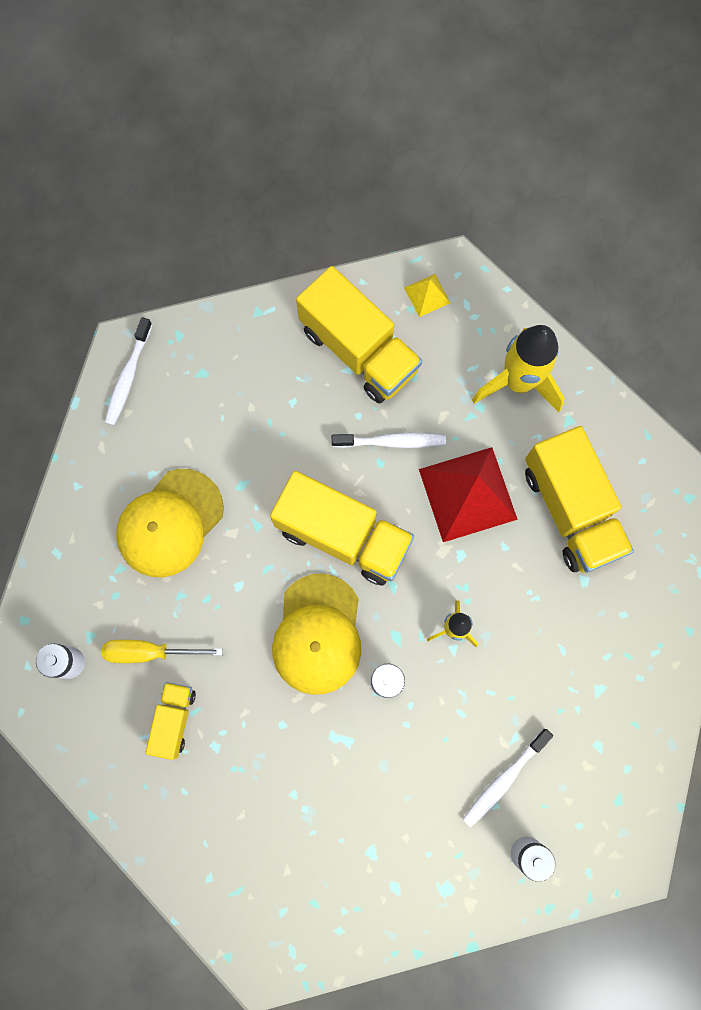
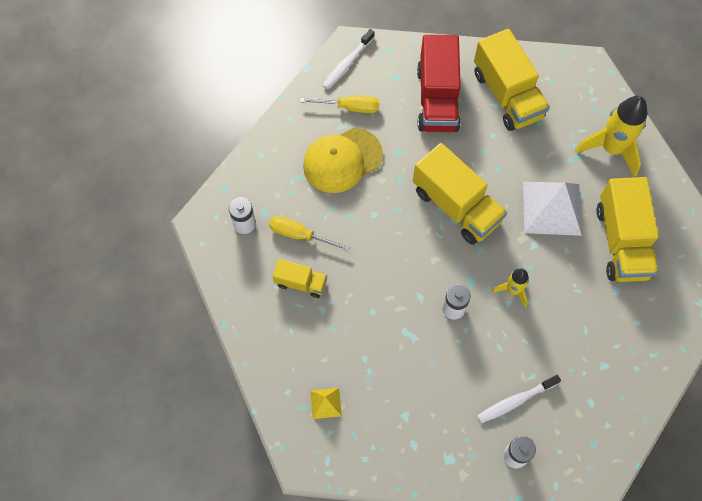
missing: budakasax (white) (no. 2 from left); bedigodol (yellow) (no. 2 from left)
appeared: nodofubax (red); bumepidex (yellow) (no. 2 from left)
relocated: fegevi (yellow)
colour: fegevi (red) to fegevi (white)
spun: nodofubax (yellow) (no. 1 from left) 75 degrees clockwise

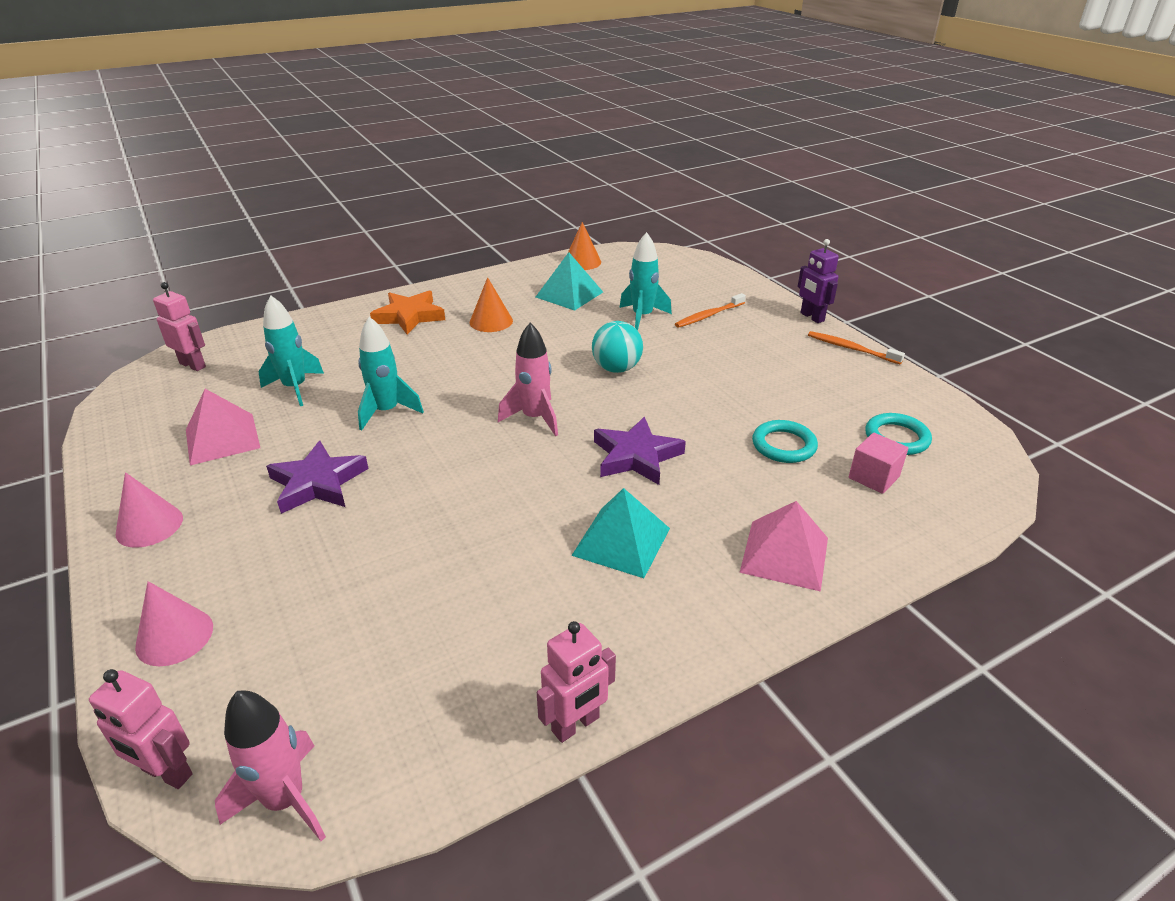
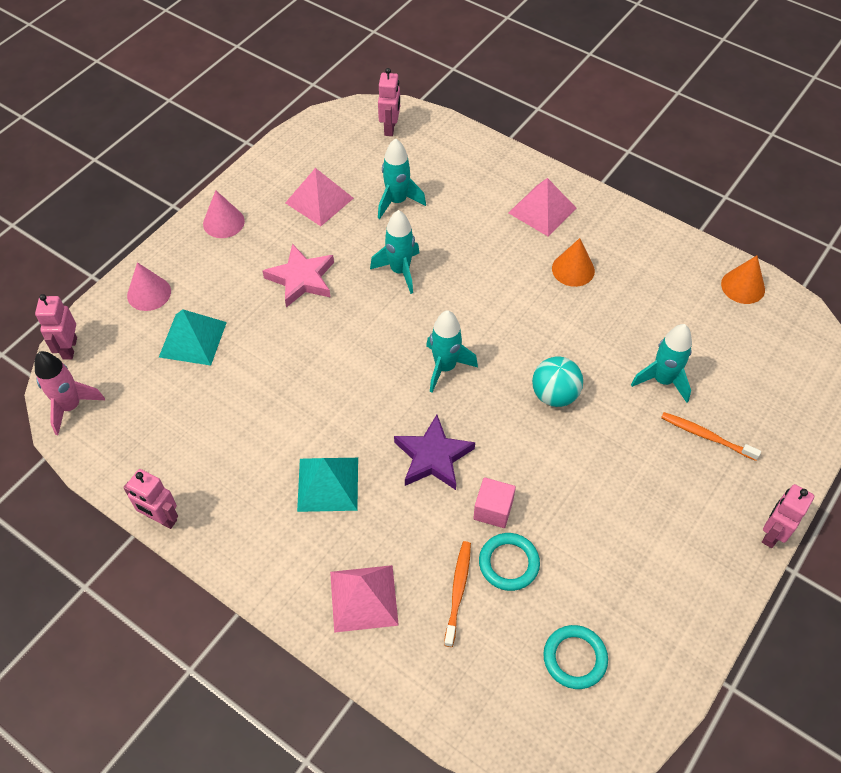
relocated: fegevi (turquoise) (no. 1 from left); budakasax (orange) (no. 2 from left in the first image) to budakasax (orange) (no. 1 from left); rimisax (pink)
exchanged: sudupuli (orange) to fegevi (pink) (no. 3 from left)
colour: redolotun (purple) to redolotun (pink) (no. 4 from left); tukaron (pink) (no. 2 from left) to tukaron (turquoise) (no. 3 from left); sudupuli (purple) (no. 1 from left) to sudupuli (pink)

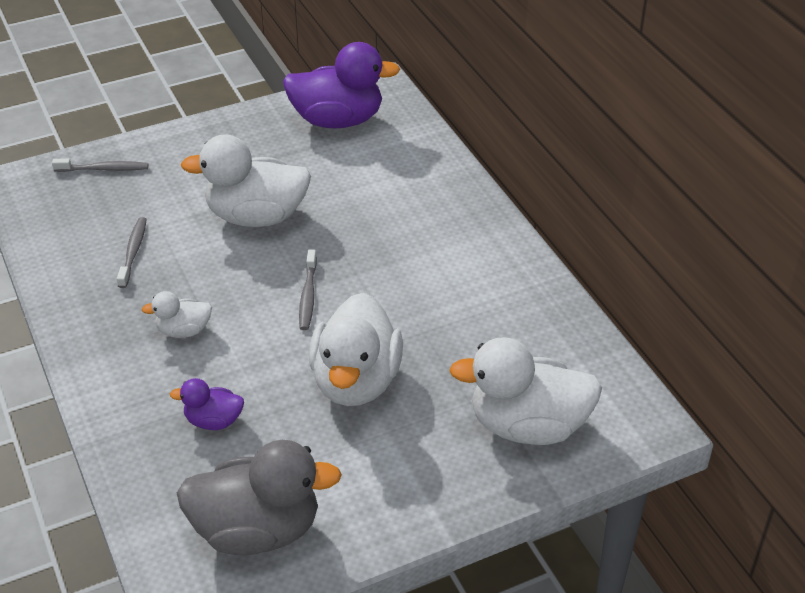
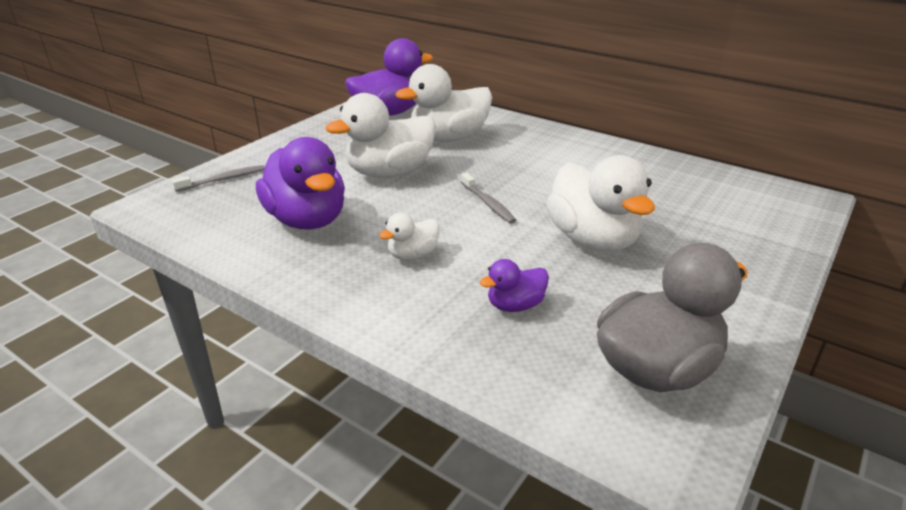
relocated: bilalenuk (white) (no. 4 from left in the first image) to bilalenuk (white) (no. 3 from left)
exchanged: budakasax (grey) (no. 2 from left) to bilalenuk (purple) (no. 1 from left)

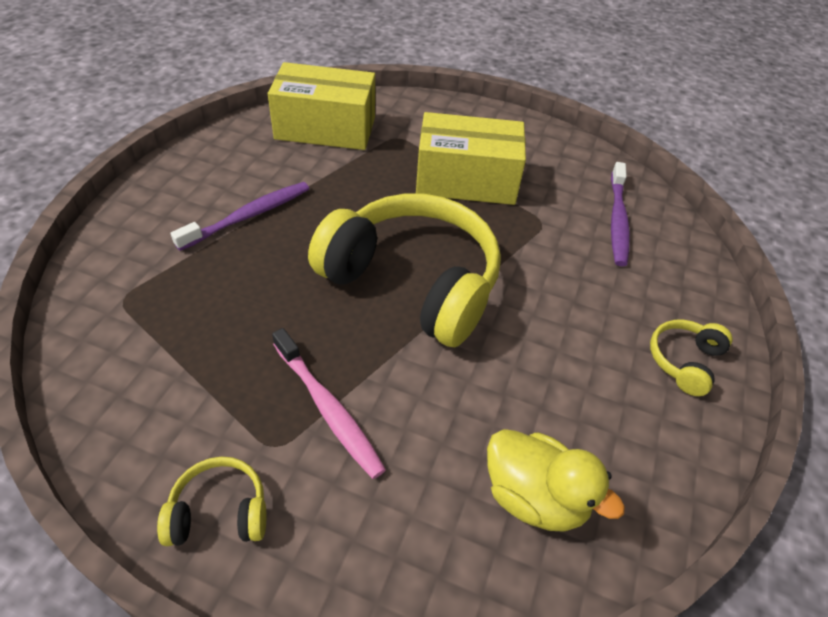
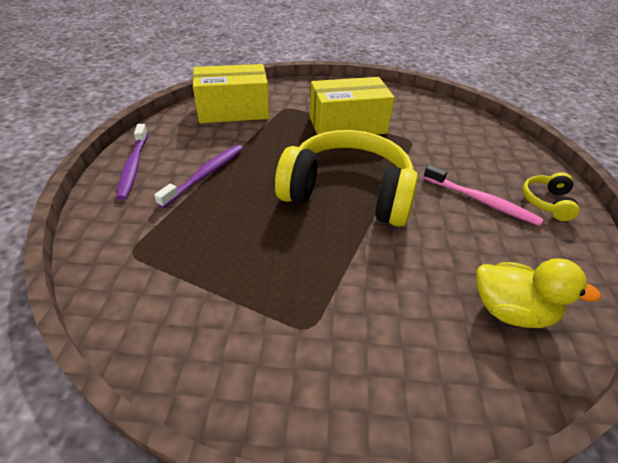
missing: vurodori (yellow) (no. 1 from left)
relocated: budakasax (purple) (no. 2 from left in the first image) to budakasax (purple) (no. 1 from left); budakasax (pink)

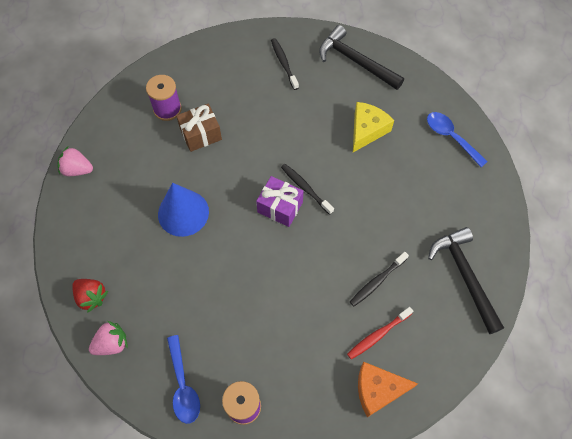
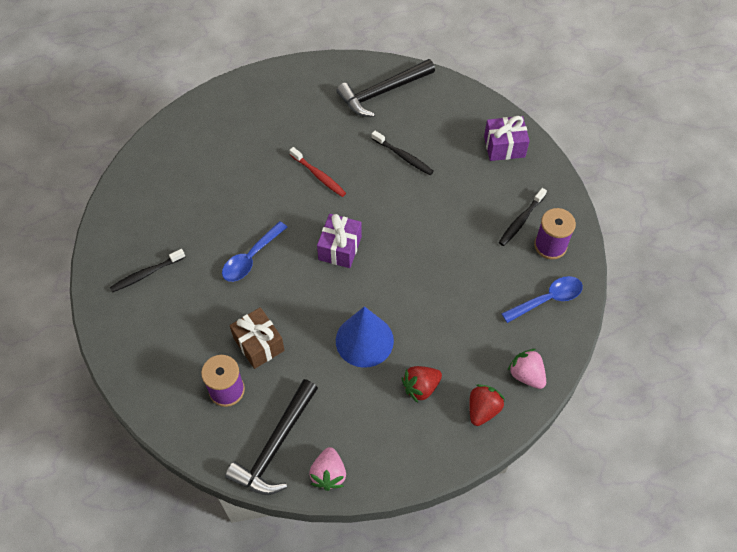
missing: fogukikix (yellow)
appeared: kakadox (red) (no. 1 from left)
relocated: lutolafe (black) (no. 1 from left); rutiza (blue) (no. 2 from left in the first image) to rutiza (blue) (no. 1 from left); budakasax (black) (no. 2 from left in the first image) to budakasax (black) (no. 3 from left); budakasax (red)
exchanged: fogukikix (orange) to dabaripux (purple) (no. 2 from left)

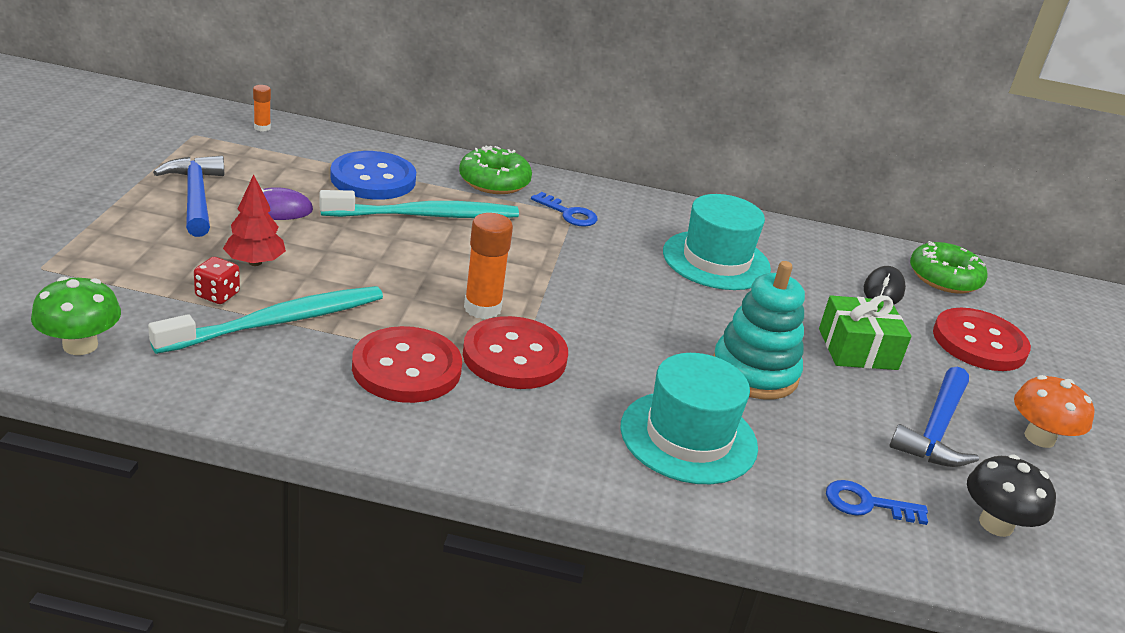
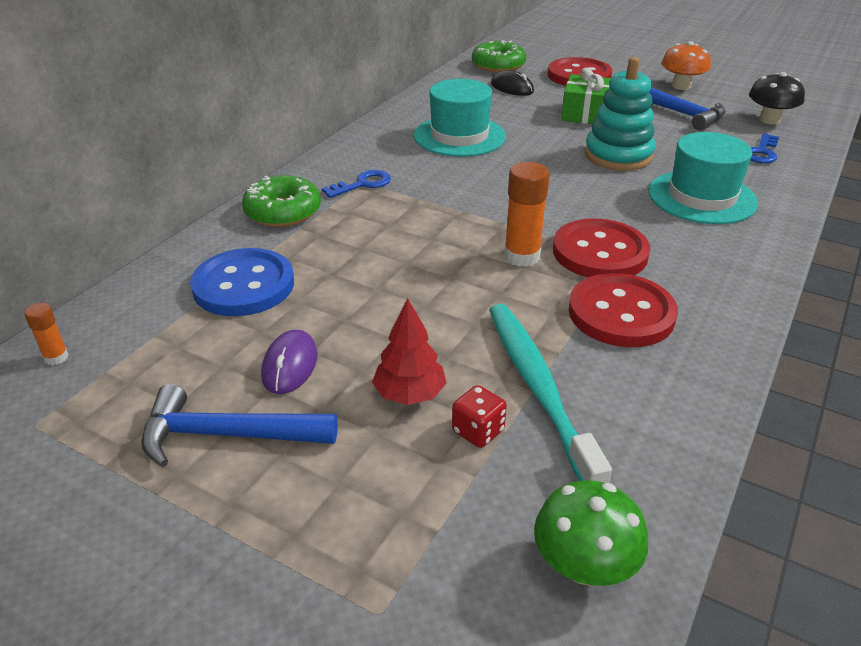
missing: budakasax (turquoise) (no. 2 from left)

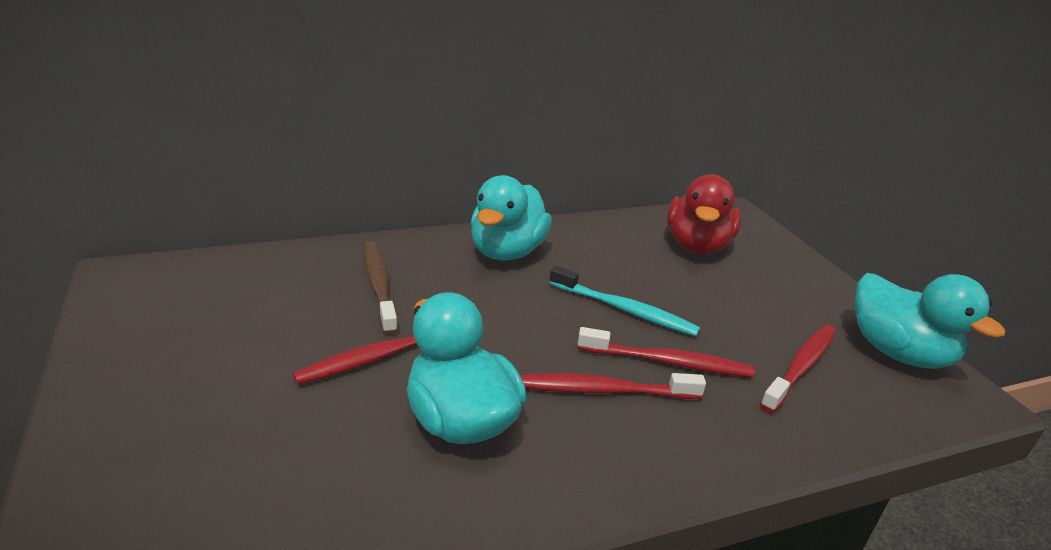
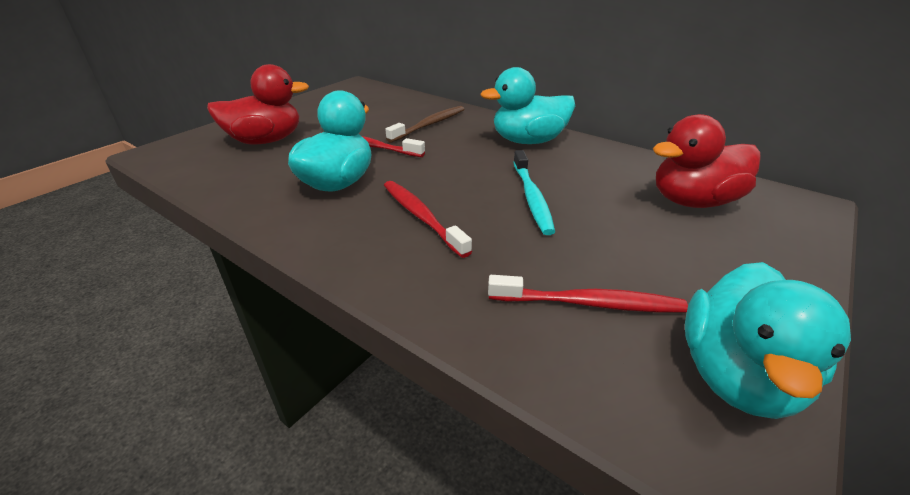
missing: budakasax (red) (no. 3 from left)
appeared: bilalenuk (red) (no. 1 from left)

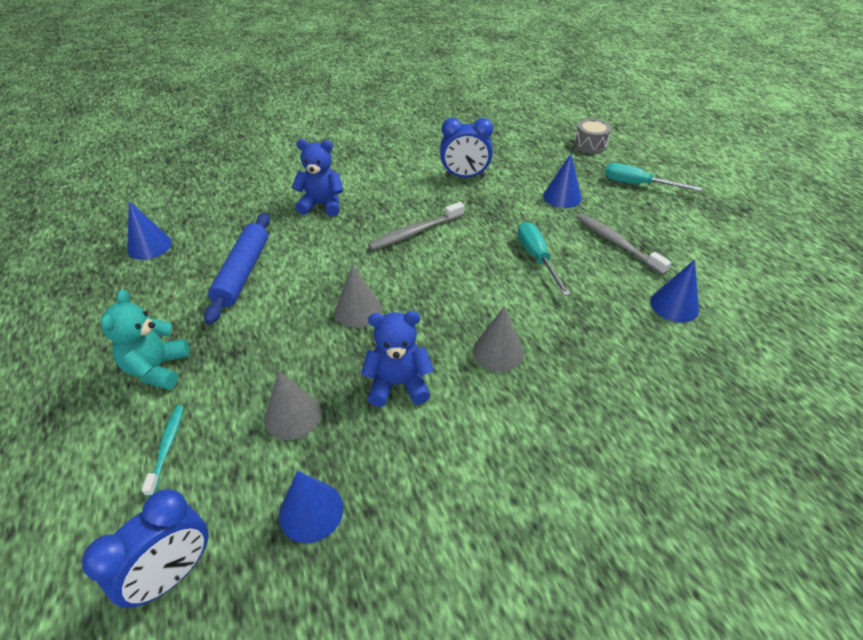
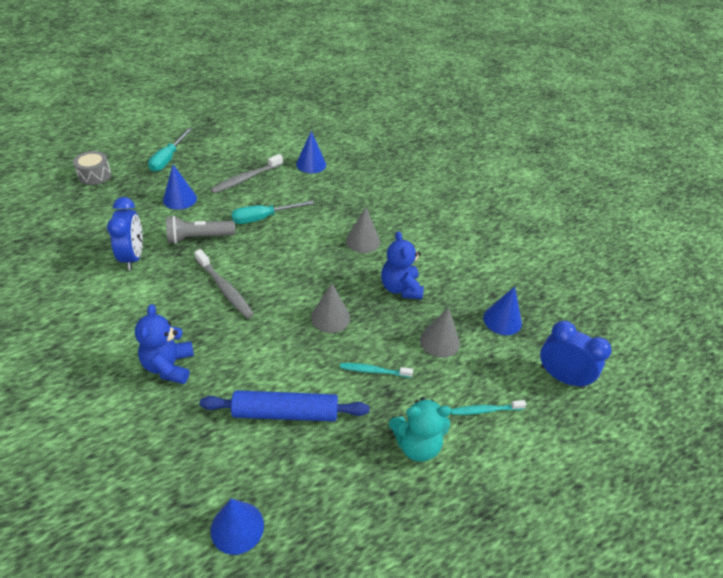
appeared: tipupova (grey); budakasax (turquoise) (no. 1 from left)

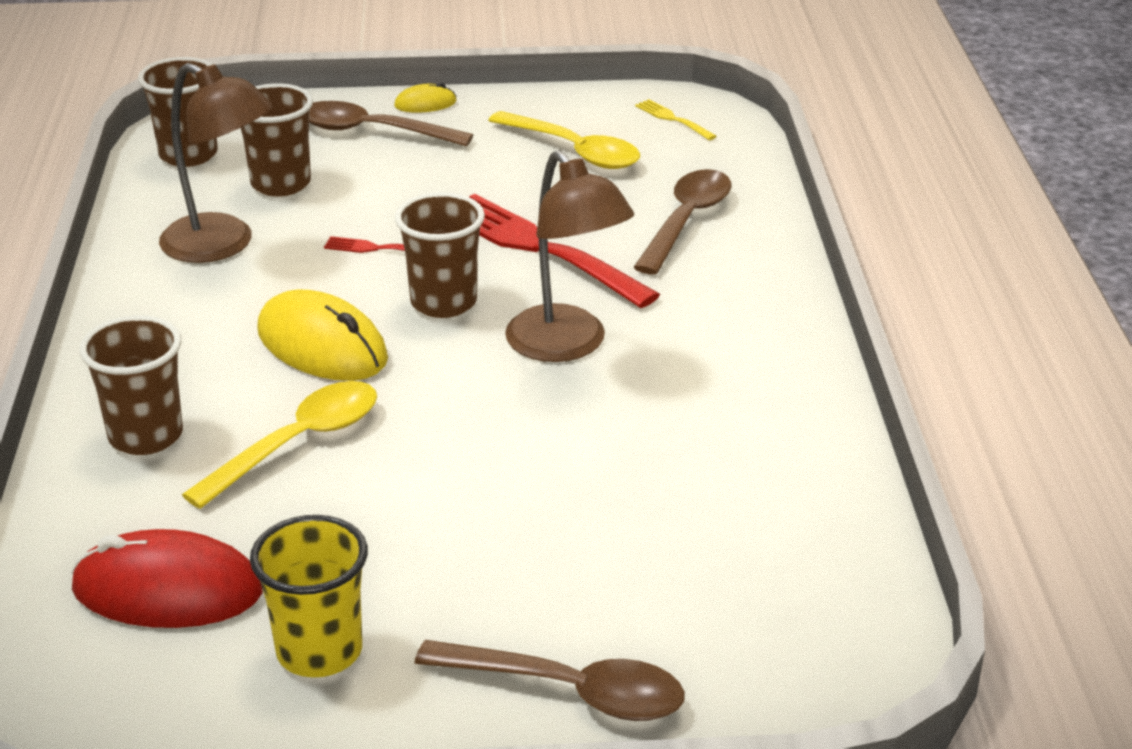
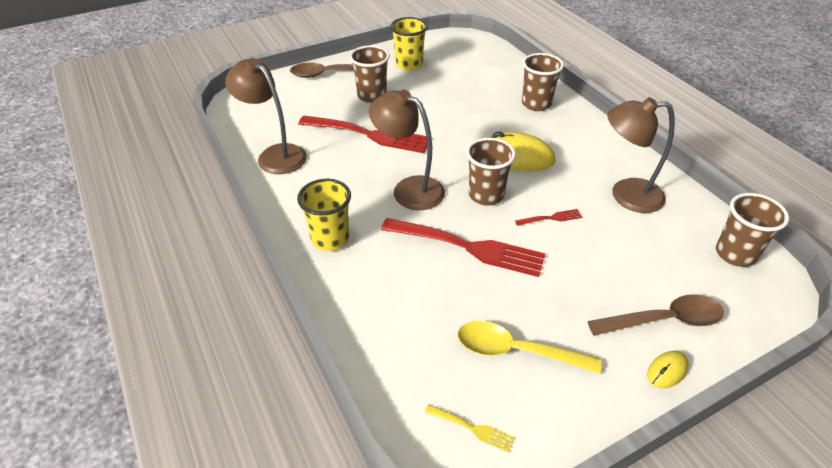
missing: rutiza (brown) (no. 3 from left); rutiza (yellow) (no. 1 from left); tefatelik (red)
appeared: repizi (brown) (no. 1 from left); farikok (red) (no. 1 from left); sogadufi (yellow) (no. 1 from left)
relocated: sogadufi (brown) (no. 3 from left in the first image) to sogadufi (brown) (no. 1 from left)

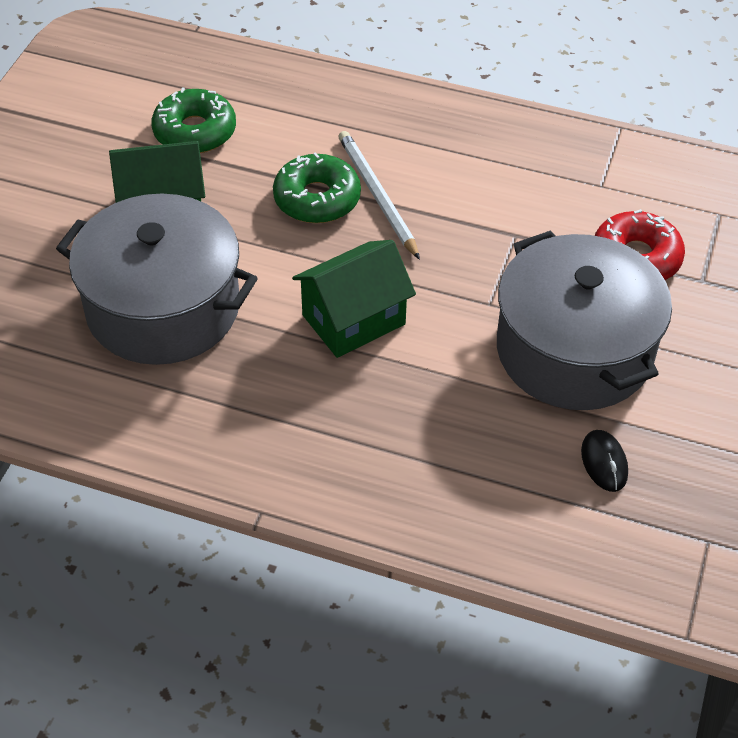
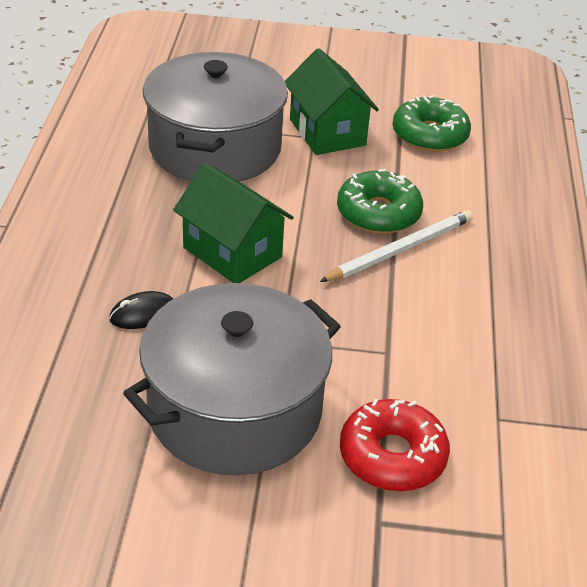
relocated: tefatelik (black)

